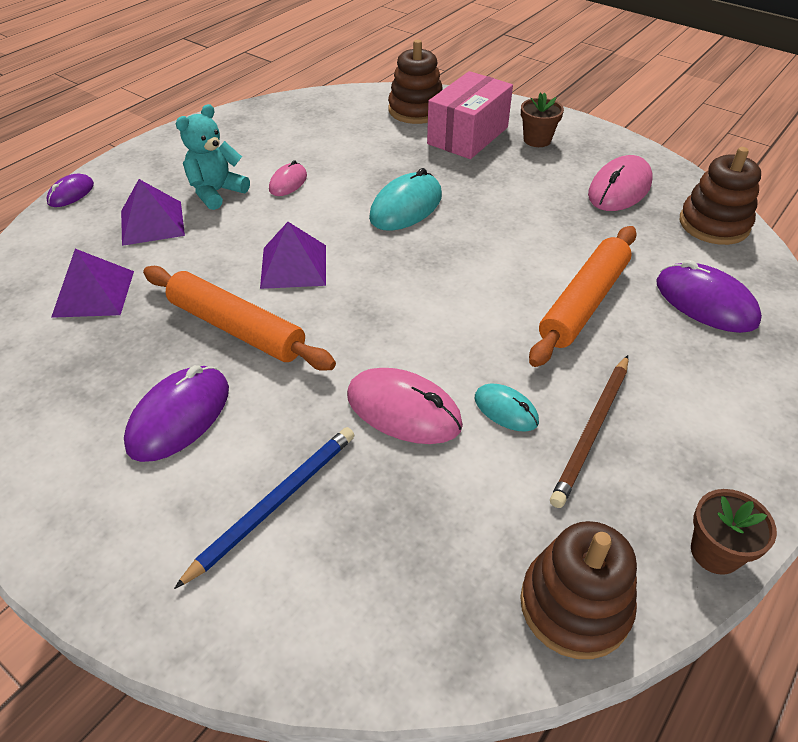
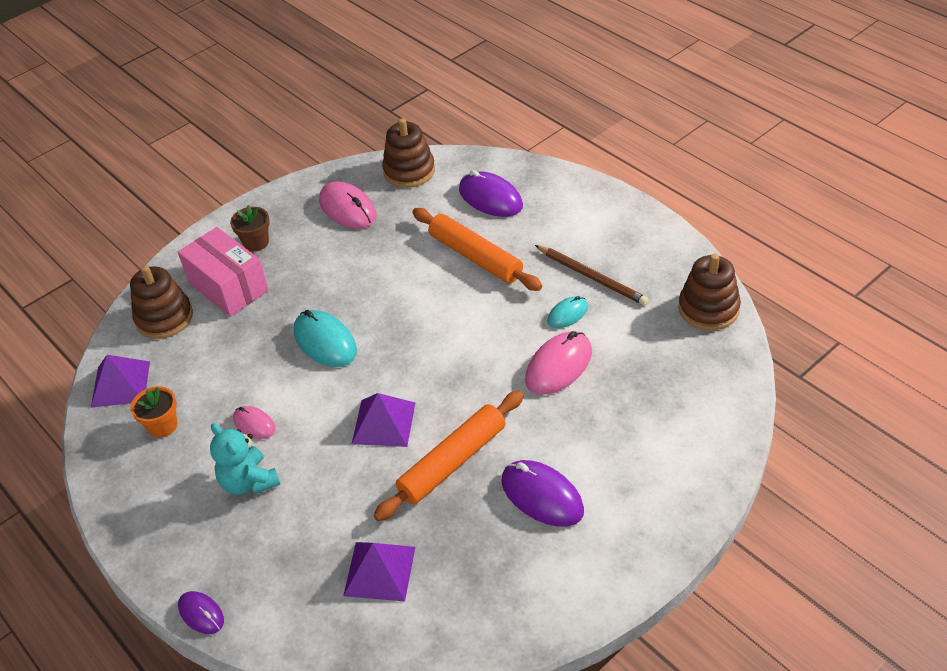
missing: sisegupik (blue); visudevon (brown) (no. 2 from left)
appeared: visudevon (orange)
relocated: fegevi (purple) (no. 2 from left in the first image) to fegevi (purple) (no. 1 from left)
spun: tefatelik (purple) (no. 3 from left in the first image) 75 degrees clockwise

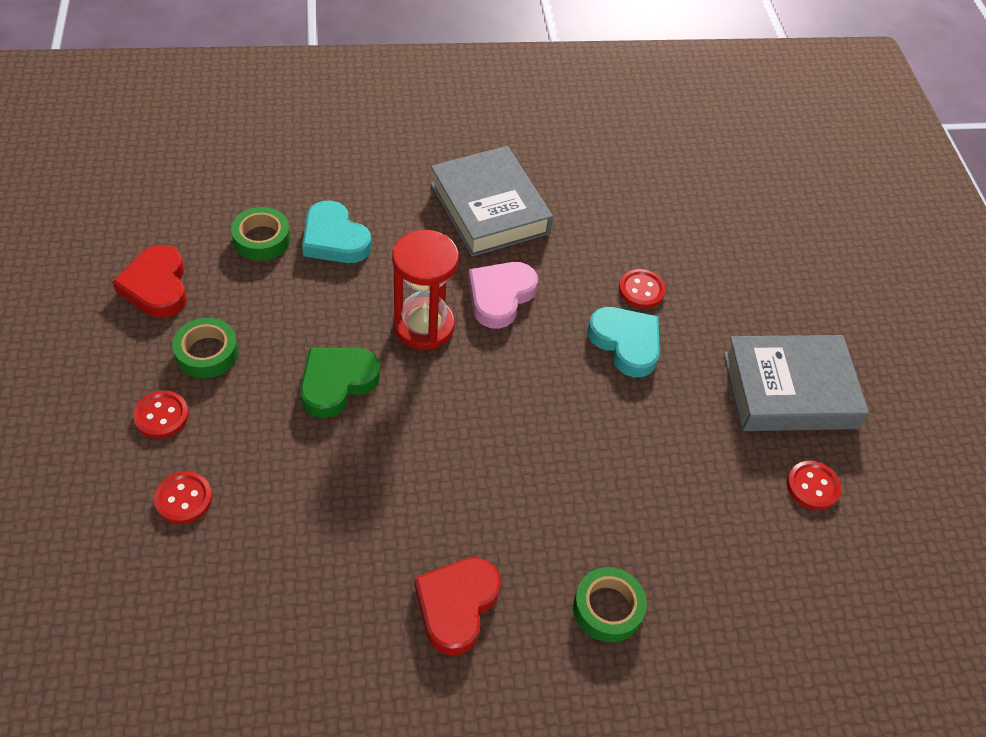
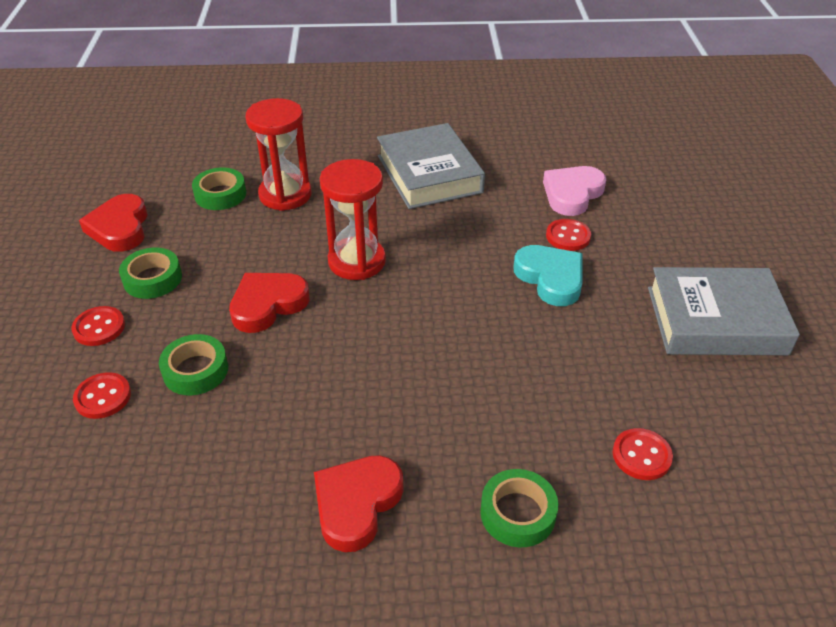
appeared: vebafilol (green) (no. 2 from left)
relocated: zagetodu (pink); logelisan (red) (no. 4 from left)
exchanged: zagetodu (turquoise) (no. 1 from left) to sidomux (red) (no. 1 from left)
colour: zagetodu (green) to zagetodu (red) (no. 2 from left)

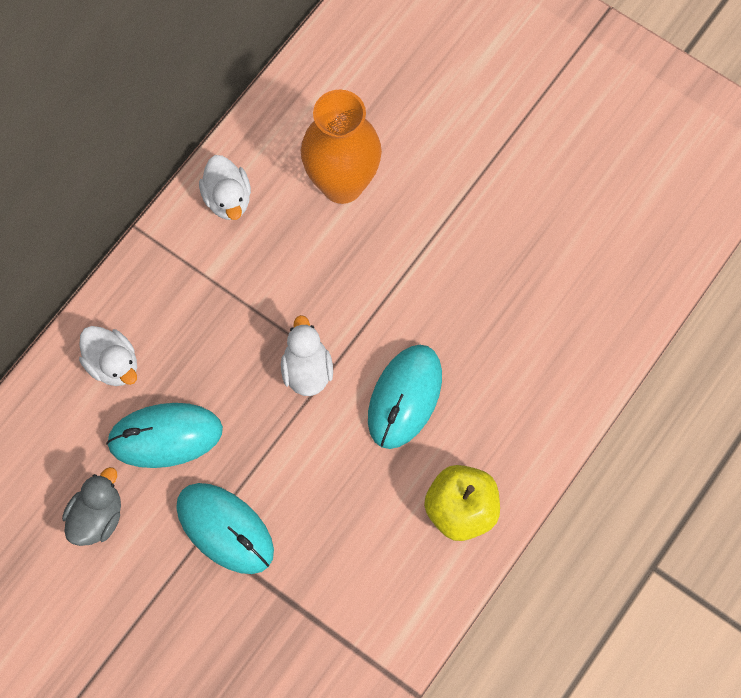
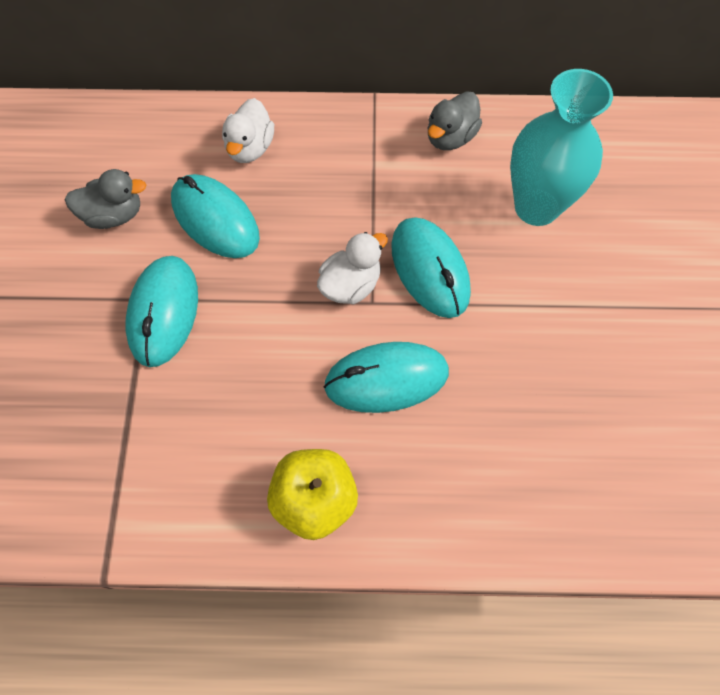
appeared: tefatelik (turquoise) (no. 4 from left)
colour: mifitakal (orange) to mifitakal (turquoise); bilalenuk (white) (no. 2 from left) to bilalenuk (grey) (no. 2 from left)

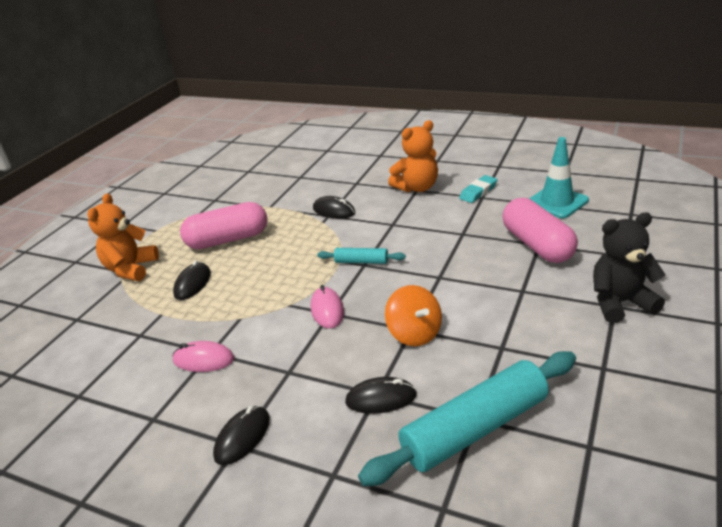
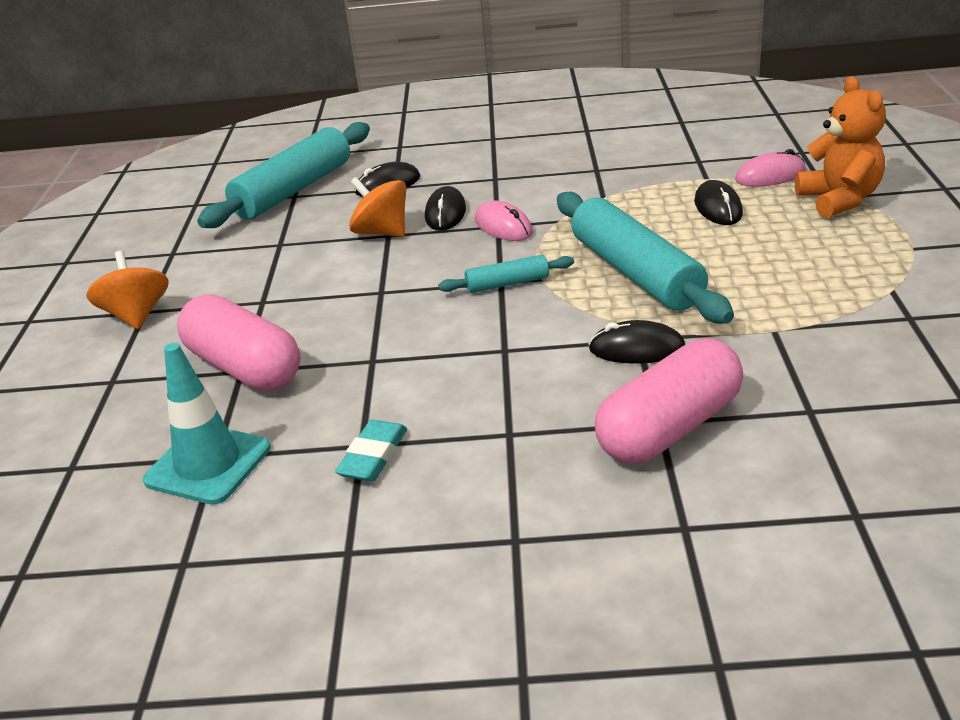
missing: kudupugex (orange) (no. 2 from left)
appeared: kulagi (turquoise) (no. 3 from left)
relocated: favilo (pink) (no. 1 from left in the first image) to favilo (pink) (no. 2 from left); tefatelik (pink) (no. 1 from left in the first image) to tefatelik (pink) (no. 2 from left); tefatelik (black) (no. 2 from left)
exchanged: kudupugex (black) to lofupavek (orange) (no. 1 from left)

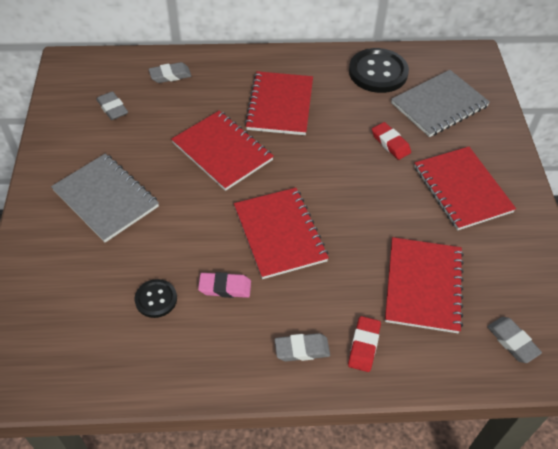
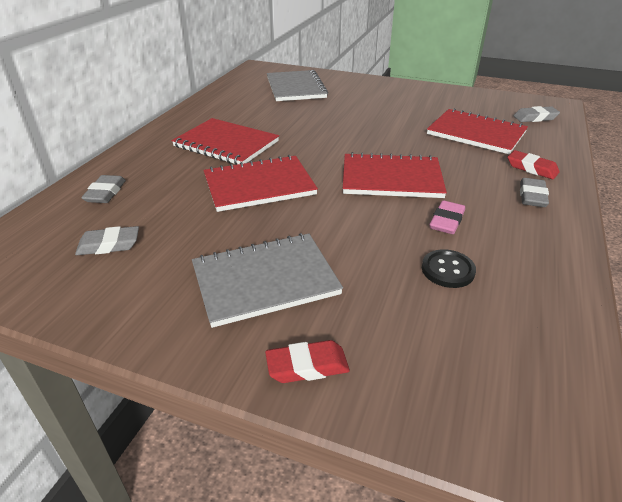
missing: logelisan (black) (no. 2 from left); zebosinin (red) (no. 5 from left)
relocated: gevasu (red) (no. 2 from left in the first image) to gevasu (red) (no. 1 from left)

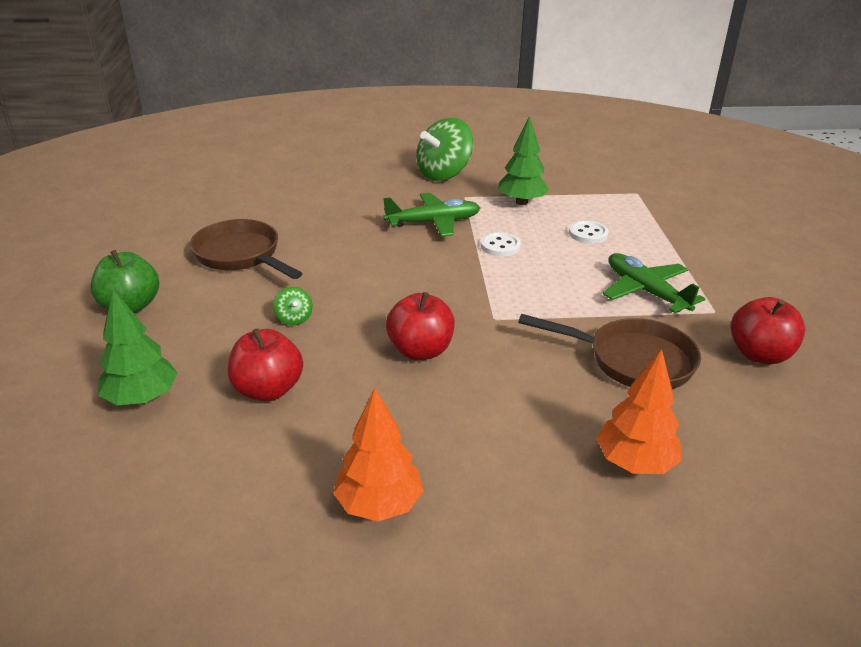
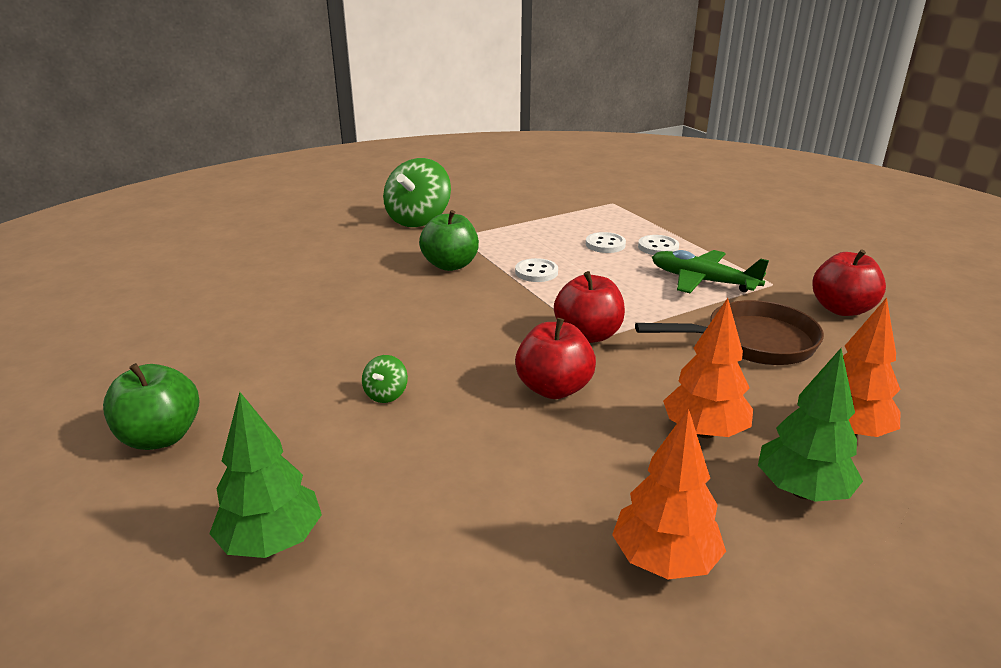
missing: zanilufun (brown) (no. 1 from left)
appeared: logelisan (white) (no. 3 from left); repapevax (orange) (no. 2 from left)
relocated: repapevax (green) (no. 2 from left); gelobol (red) (no. 1 from left in the first image) to gelobol (red) (no. 2 from left)
exchanged: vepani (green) (no. 1 from left) to gelobol (green) (no. 2 from left)
spun: lofupavek (green) (no. 1 from left) 60 degrees clockwise

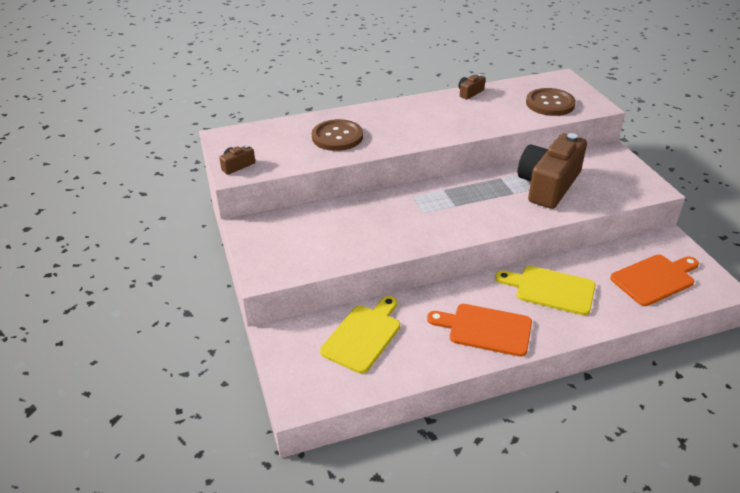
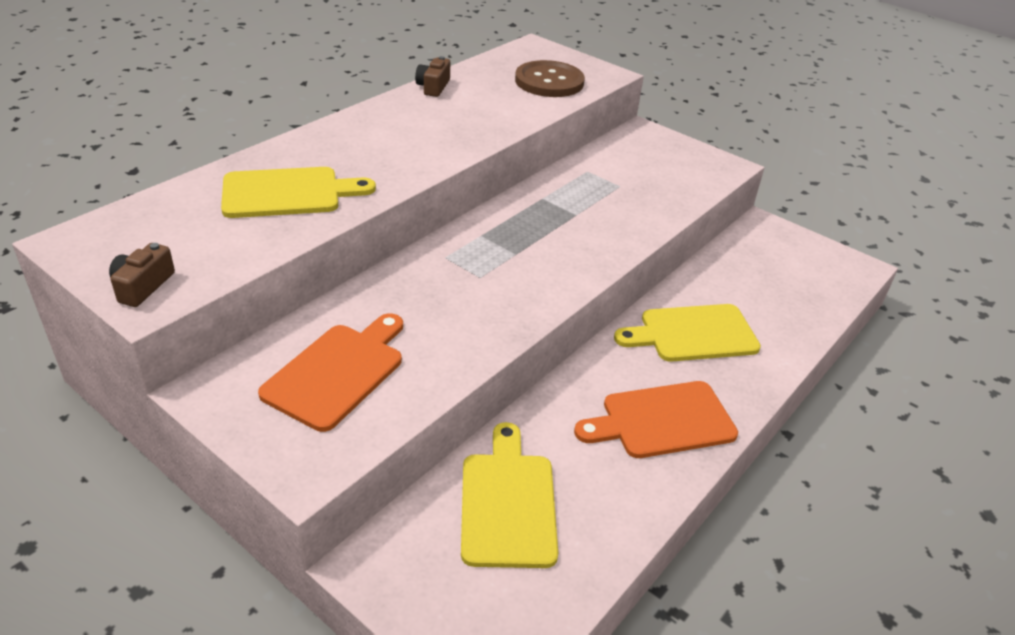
missing: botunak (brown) (no. 3 from left)
relocated: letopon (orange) (no. 2 from left in the first image) to letopon (orange) (no. 1 from left)
exchanged: logelisan (brown) (no. 1 from left) to letopon (yellow) (no. 1 from left)

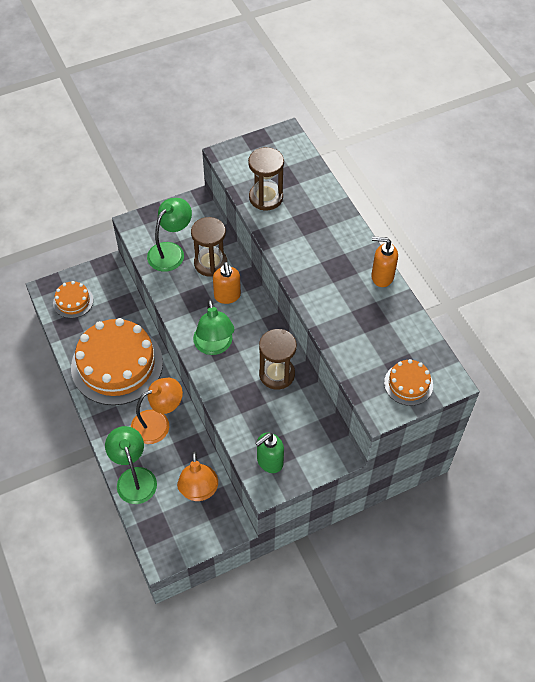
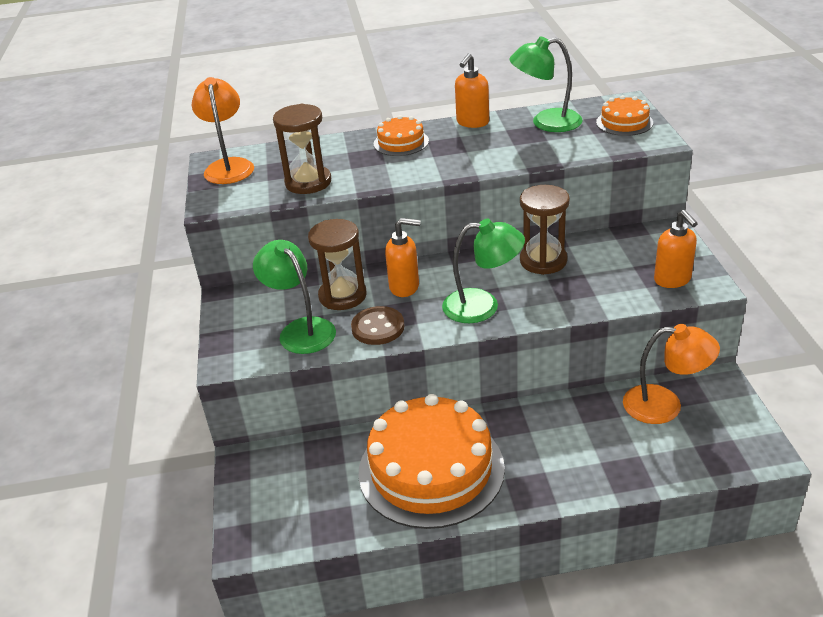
appeared: logelisan (brown)
relocated: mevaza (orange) (no. 1 from left); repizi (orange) (no. 1 from left); repizi (green) (no. 1 from left in the first image) to repizi (green) (no. 3 from left)
colour: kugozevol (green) to kugozevol (orange) (no. 3 from left)

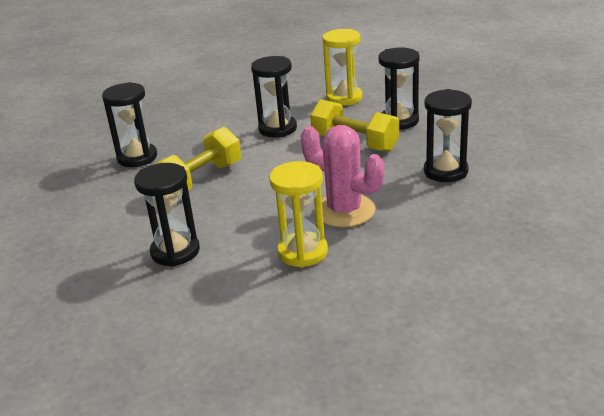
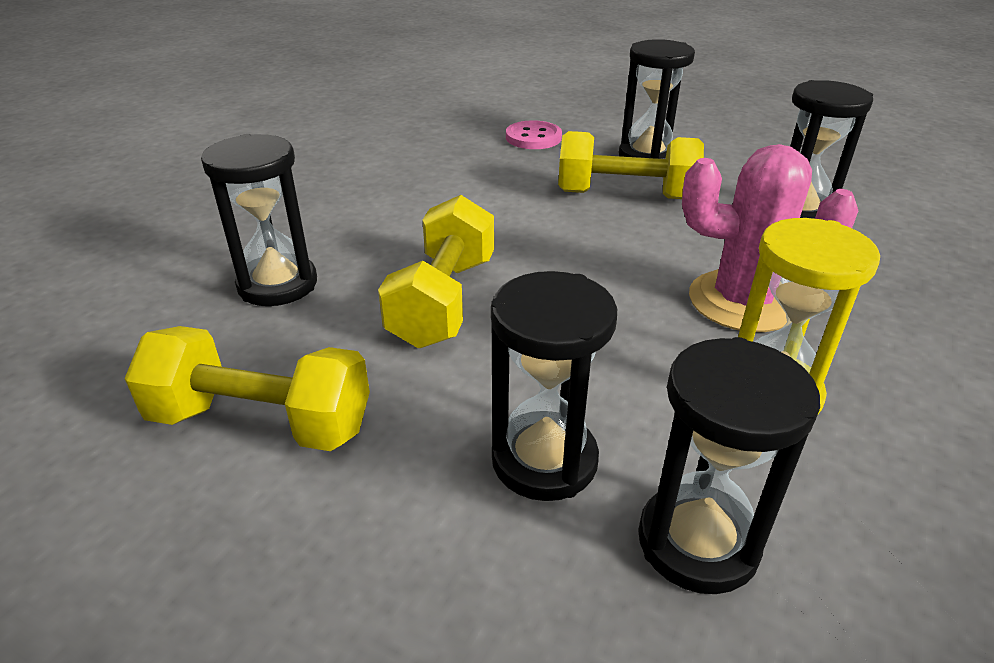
appeared: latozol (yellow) (no. 1 from left)
relocated: sidomux (black) (no. 3 from left in the first image) to sidomux (black) (no. 4 from left)
exchanged: sidomux (yellow) (no. 2 from left) to logelisan (pink)

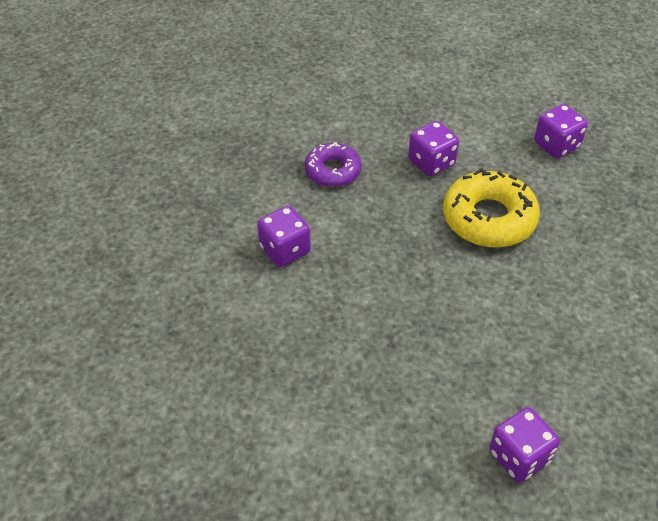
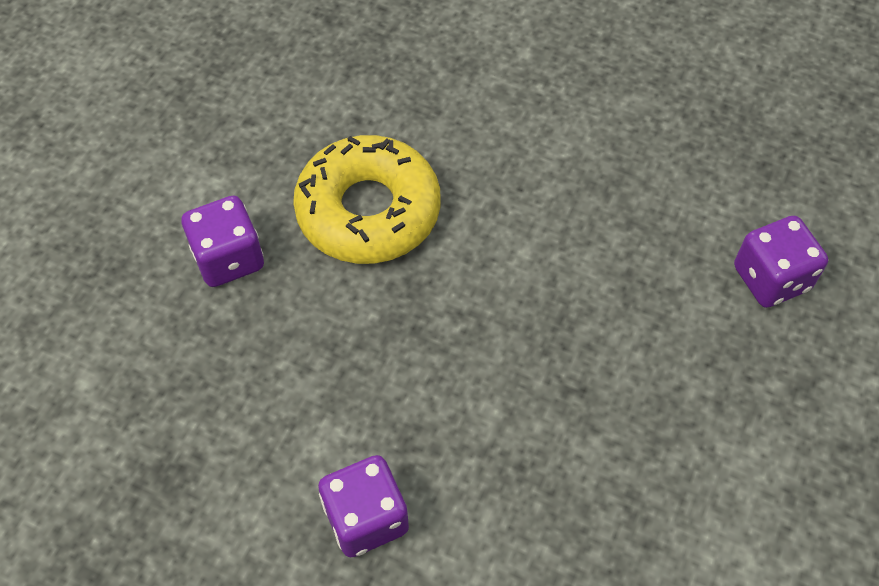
missing: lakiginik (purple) (no. 4 from left); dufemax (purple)

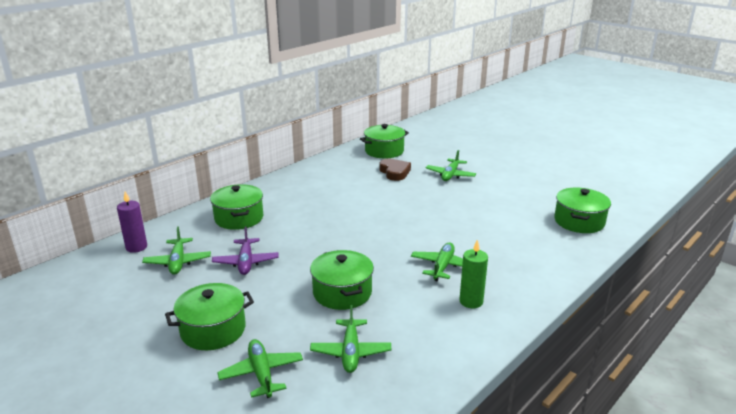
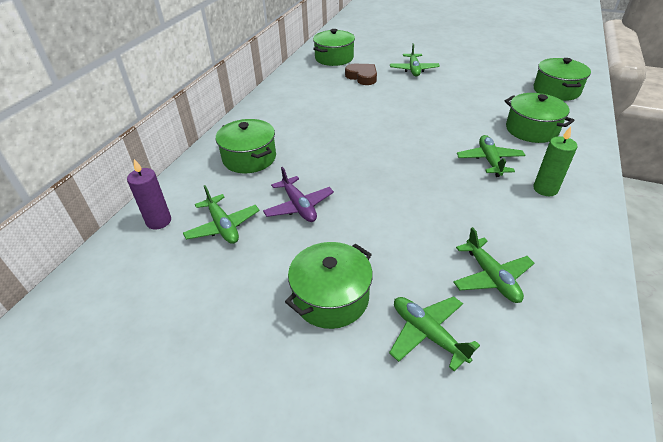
relocated: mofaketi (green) (no. 3 from left in the first image) to mofaketi (green) (no. 4 from left)

